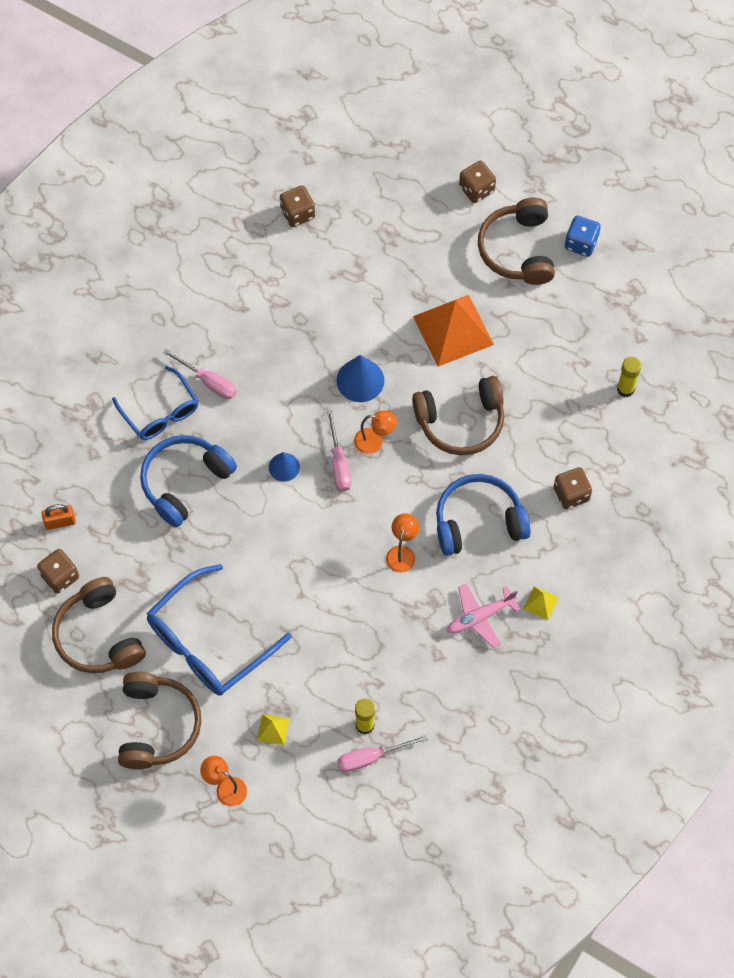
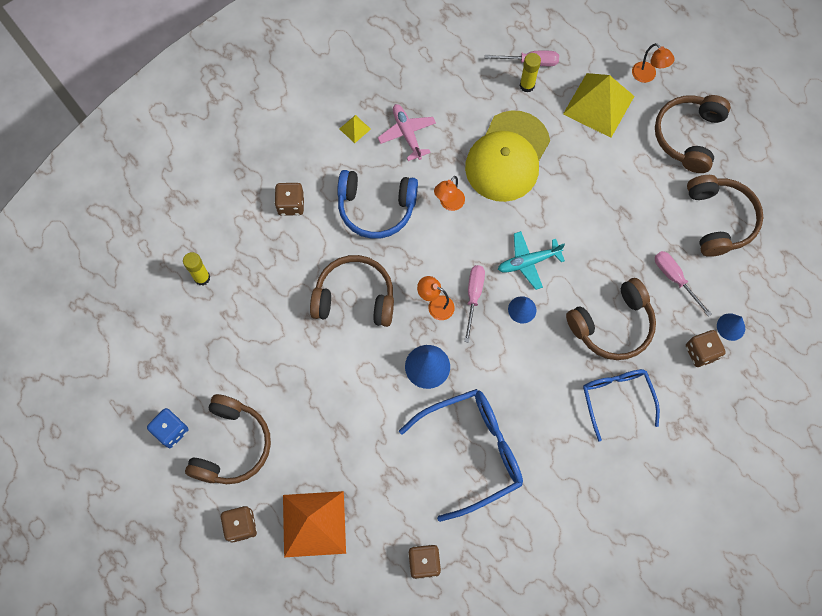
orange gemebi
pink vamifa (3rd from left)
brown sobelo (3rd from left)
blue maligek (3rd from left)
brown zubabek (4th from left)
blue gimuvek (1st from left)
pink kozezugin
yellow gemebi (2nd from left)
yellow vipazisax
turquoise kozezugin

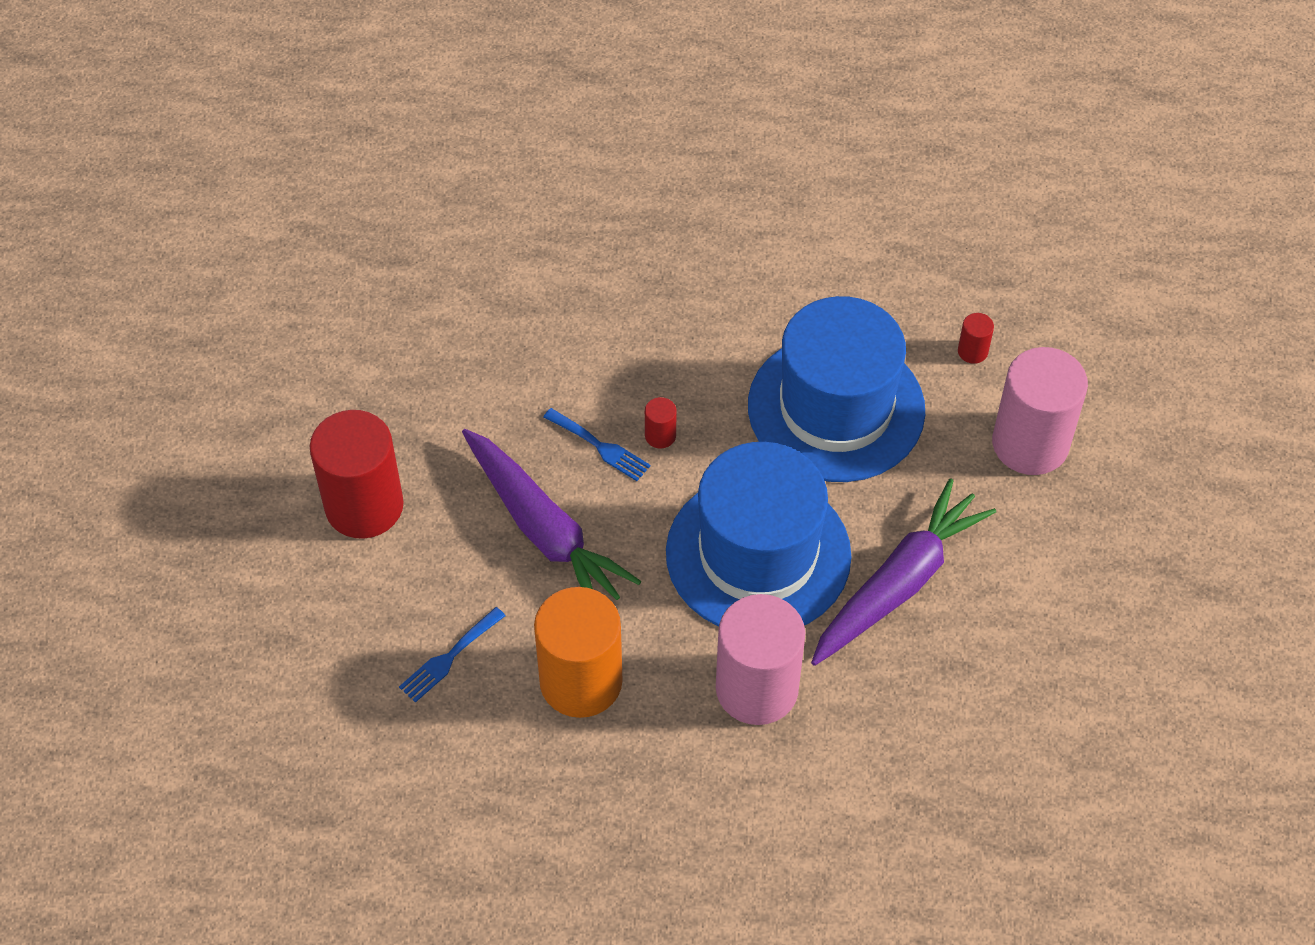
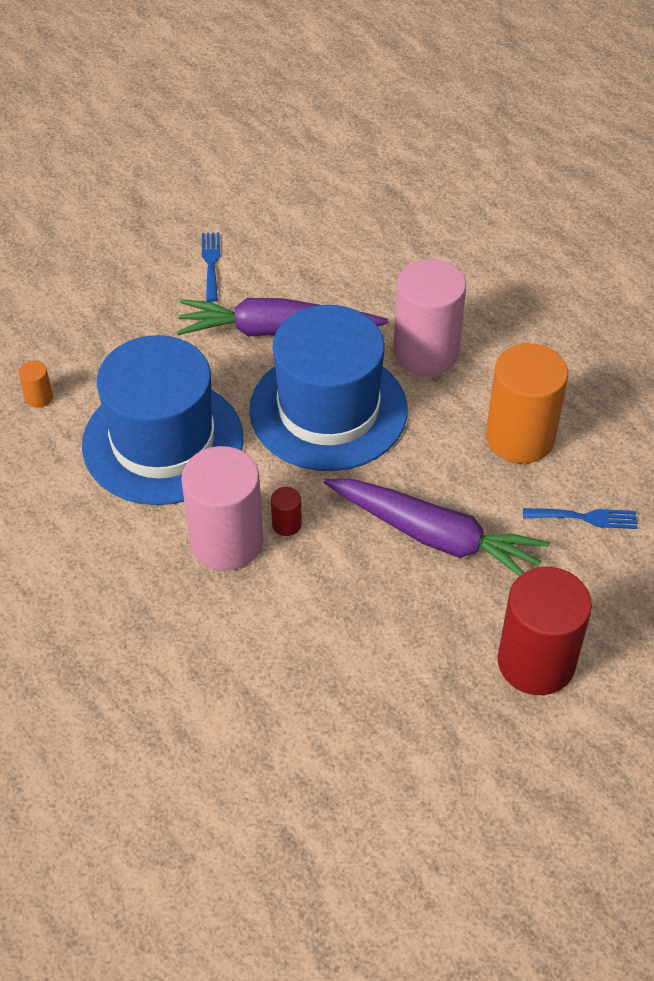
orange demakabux (1st from left)
pink demakabux (1st from left)
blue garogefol (1st from left)
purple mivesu (2nd from left)

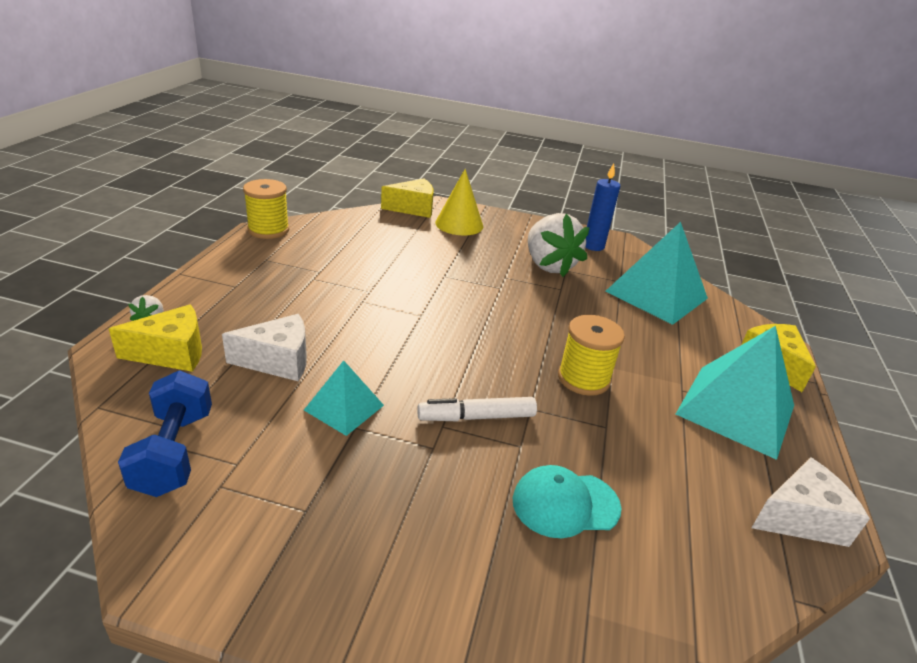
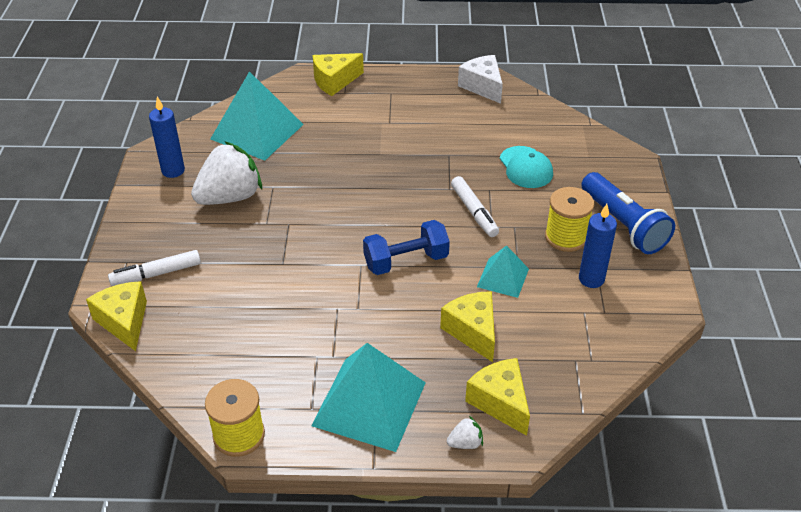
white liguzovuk (1st from left)
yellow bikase (3rd from left)
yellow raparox (2nd from left)
turquoise gemebi (2nd from left)
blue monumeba
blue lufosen
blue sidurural (2nd from left)

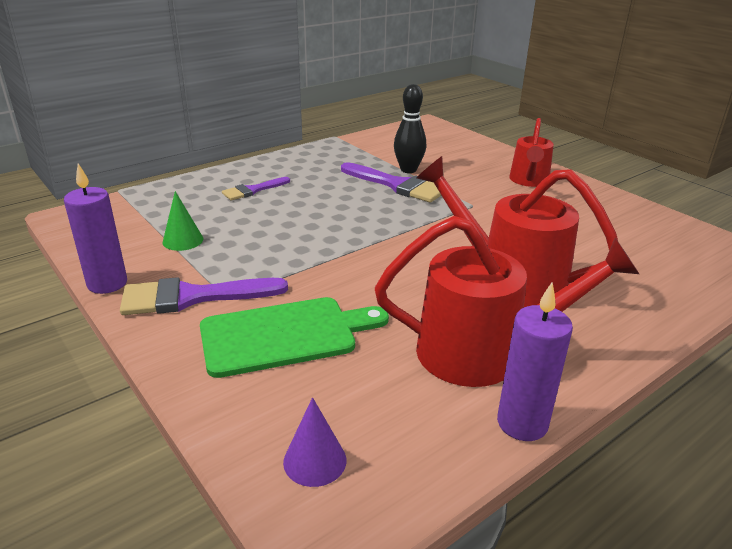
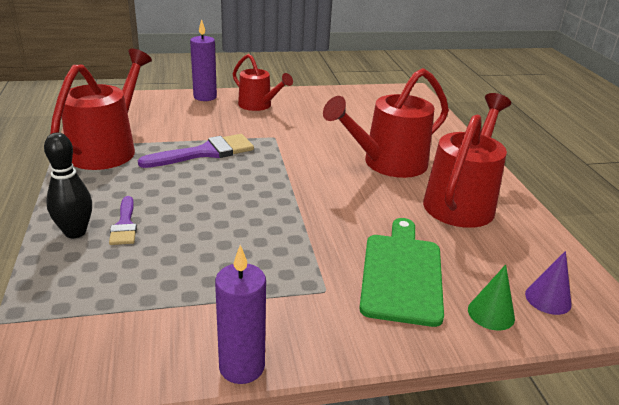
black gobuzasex
green maligek
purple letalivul (1st from left in the first image)
purple sidurural (1st from left)
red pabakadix (1st from left)

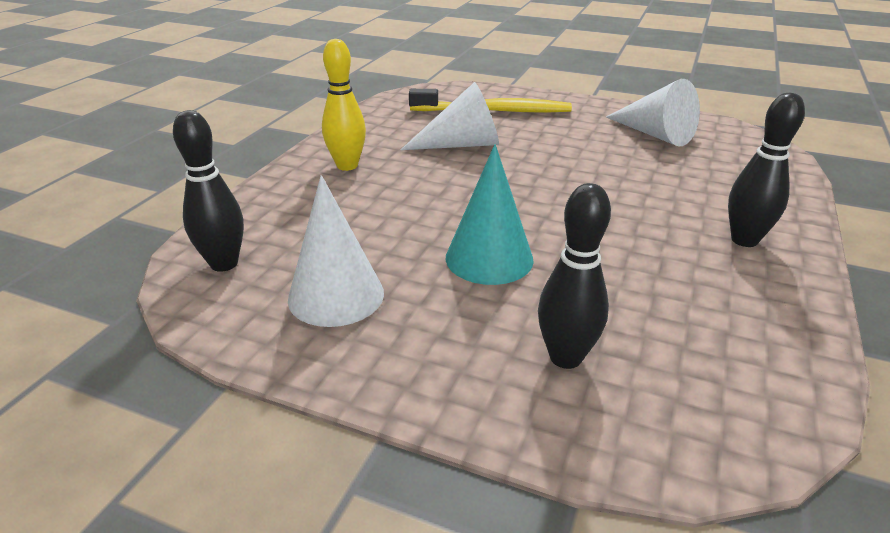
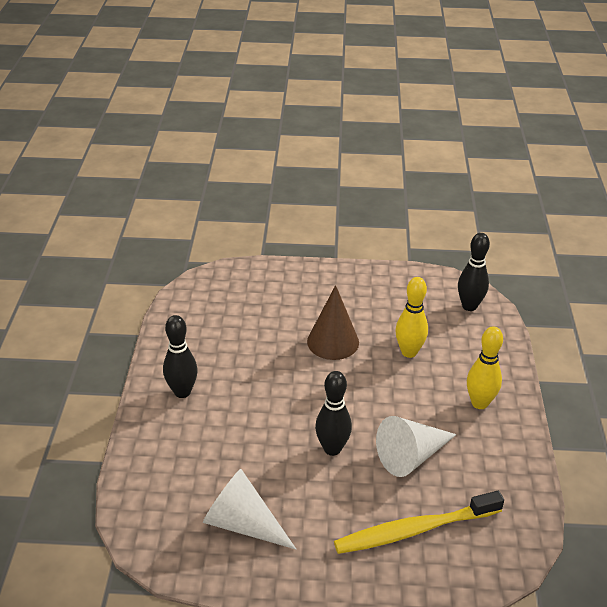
brown maligek
white maligek (1st from left in the first image)
black gobuzasex (2nd from left)
yellow gobuzasex (1st from left)

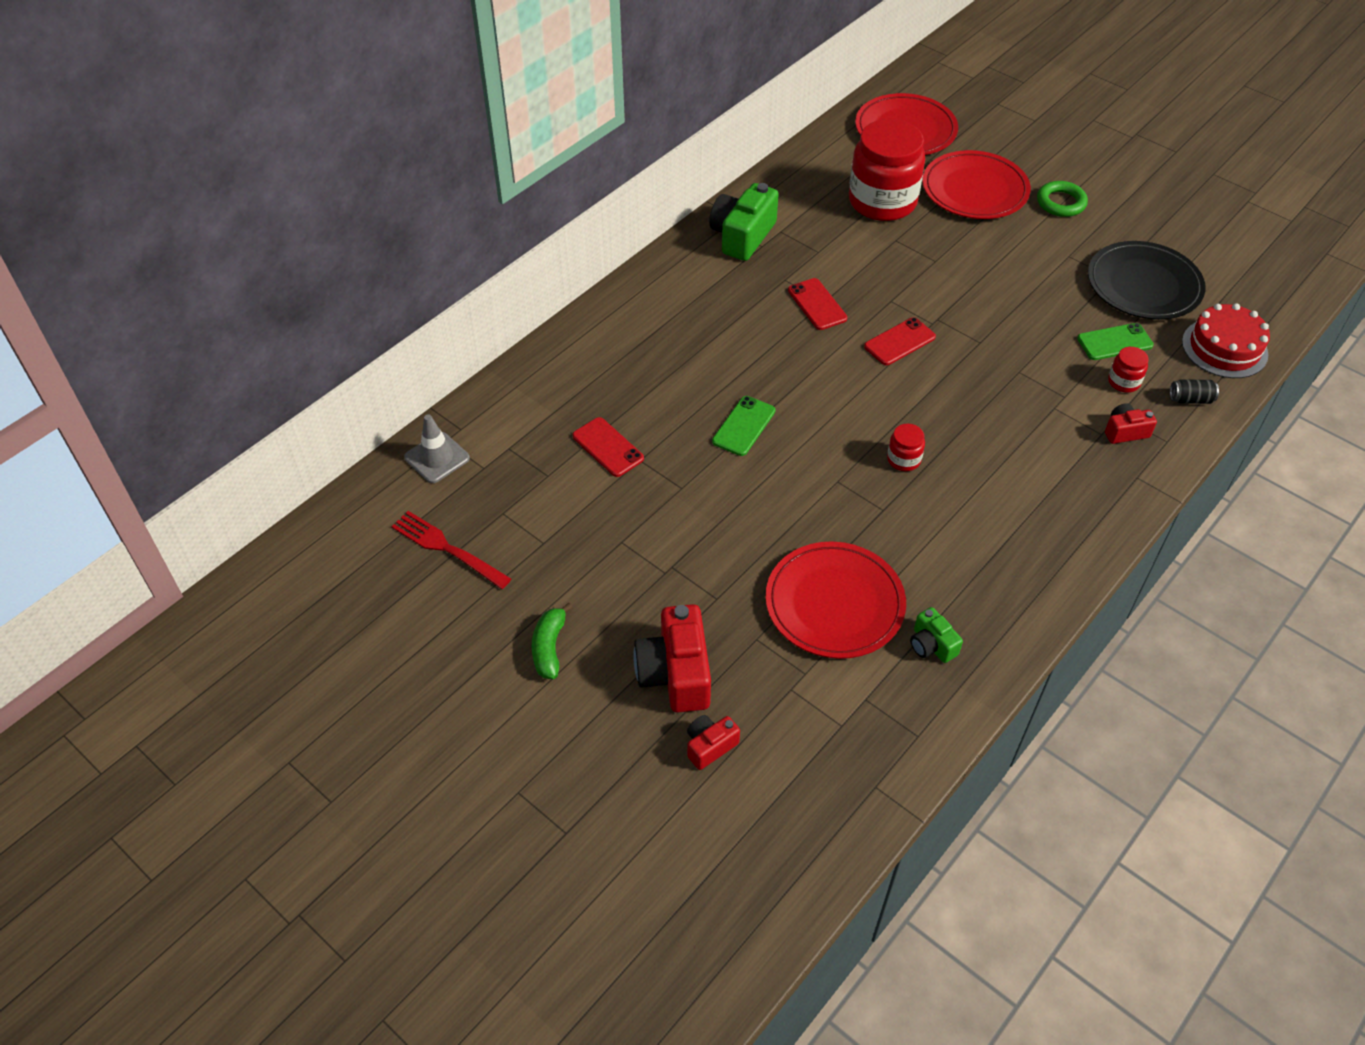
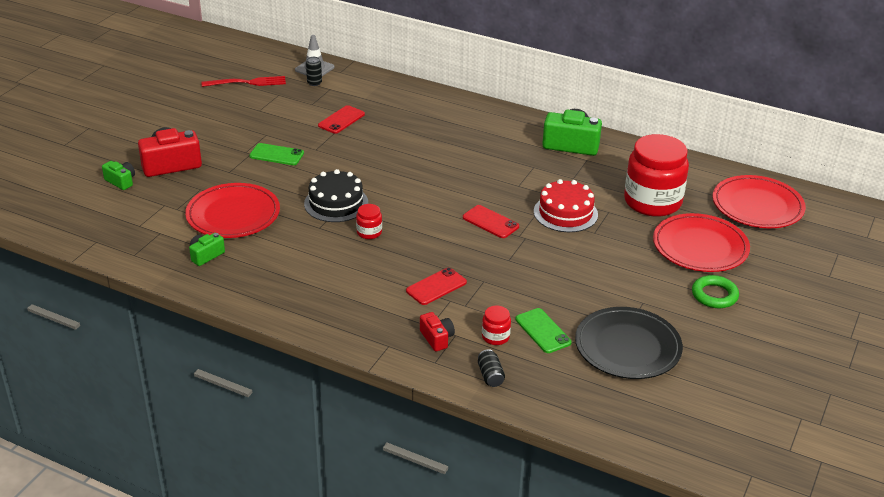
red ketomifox (2nd from left)
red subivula
green ketomifox (1st from left)
red garogefol
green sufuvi
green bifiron (1st from left)
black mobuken (1st from left)
black subivula

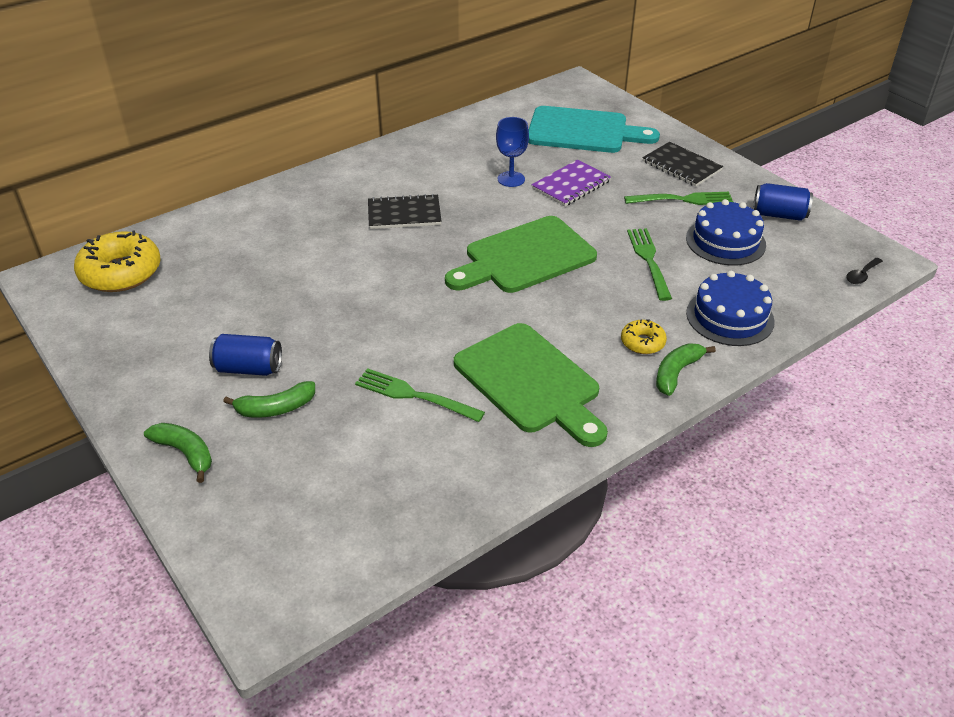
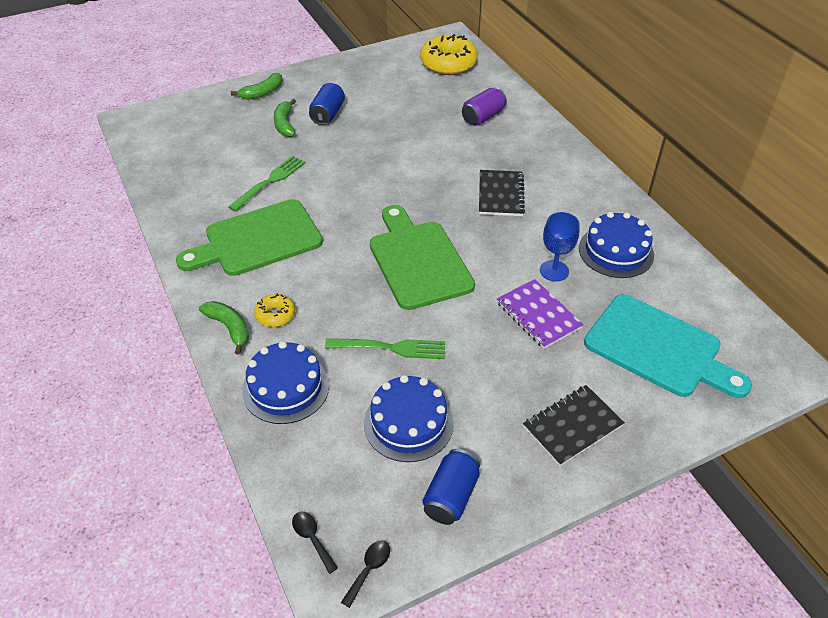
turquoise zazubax
green garogefol (3rd from left in the first image)
purple mobuken
blue subivula (3rd from left)
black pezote (2nd from left)

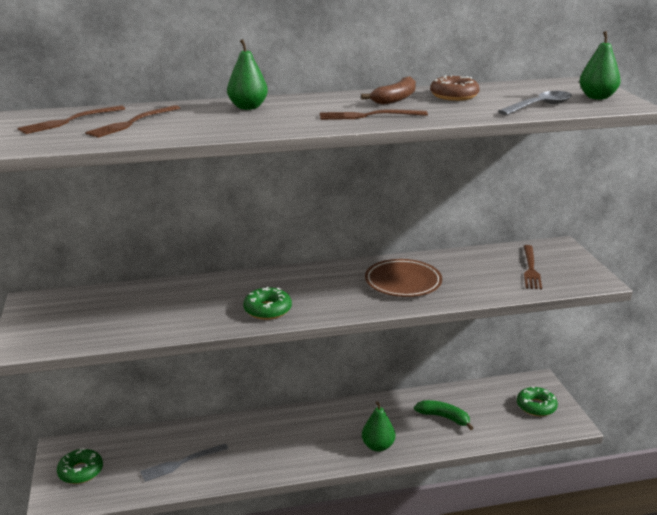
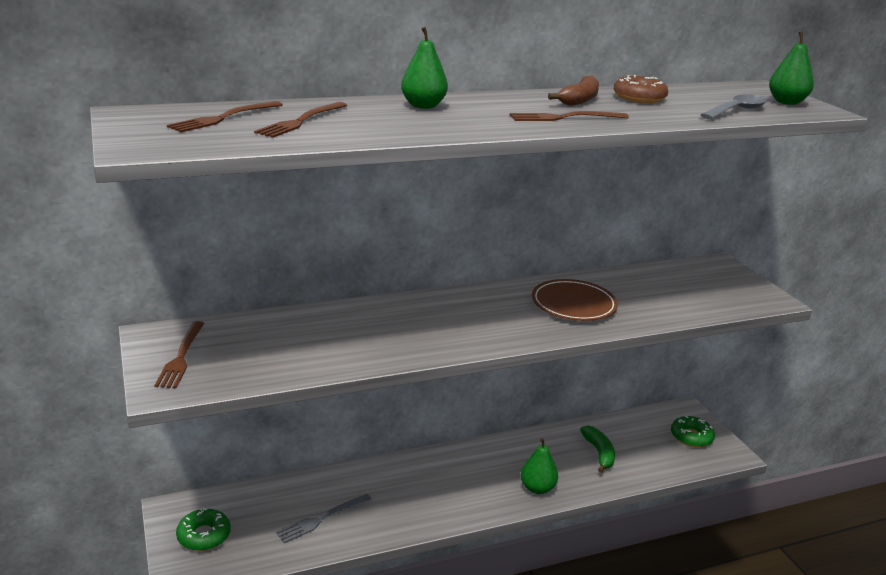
brown garogefol (1st from left)
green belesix (2nd from left in the first image)
green sufuvi

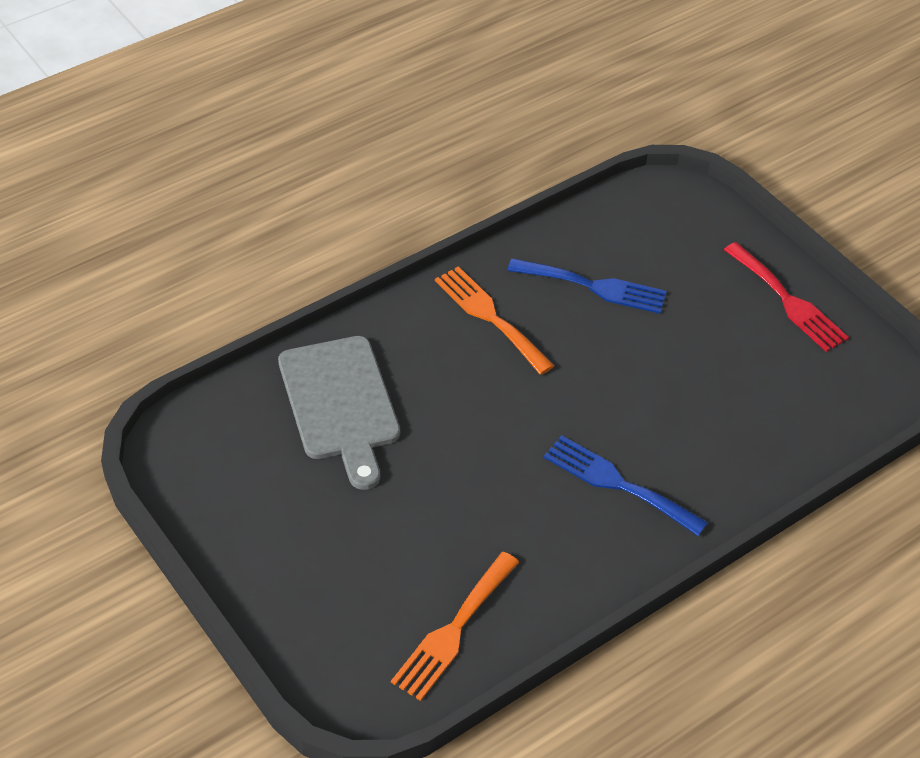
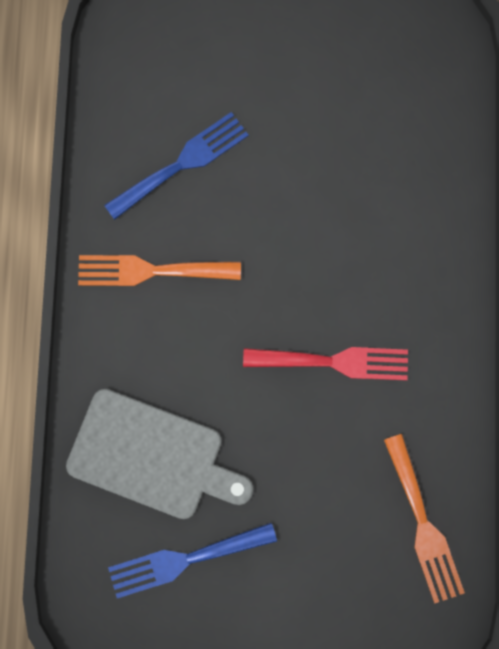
red garogefol
blue garogefol (2nd from left)

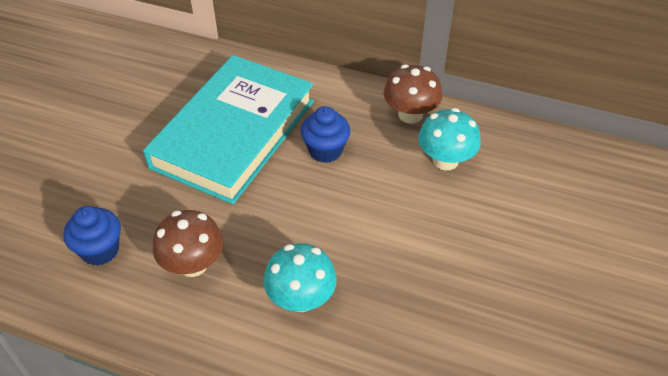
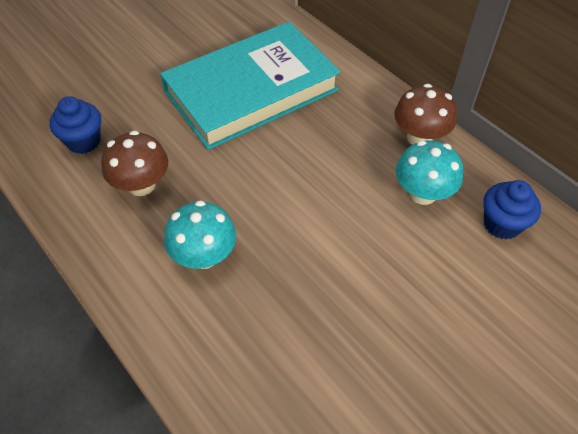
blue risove (2nd from left)

